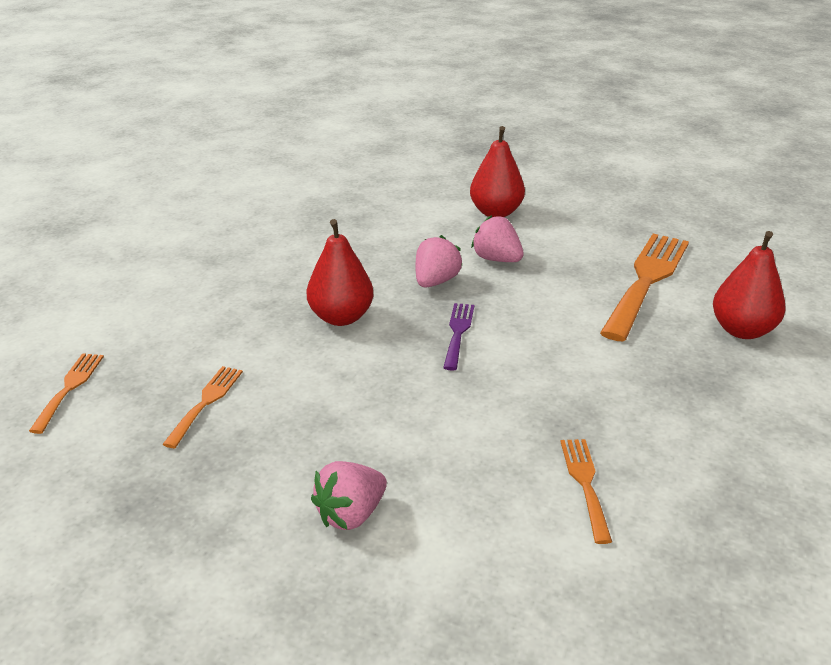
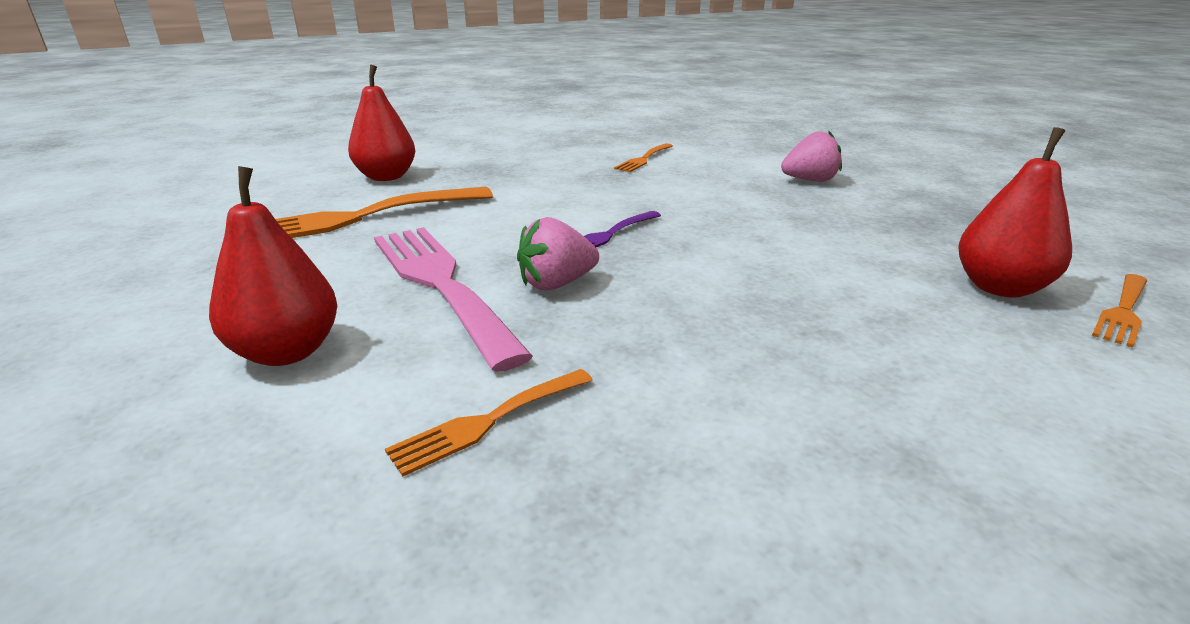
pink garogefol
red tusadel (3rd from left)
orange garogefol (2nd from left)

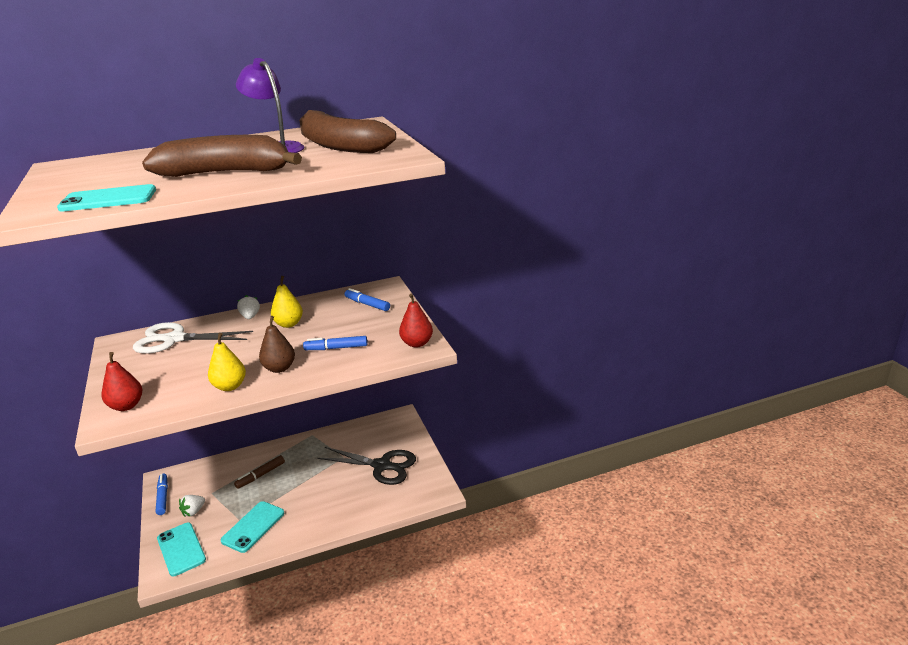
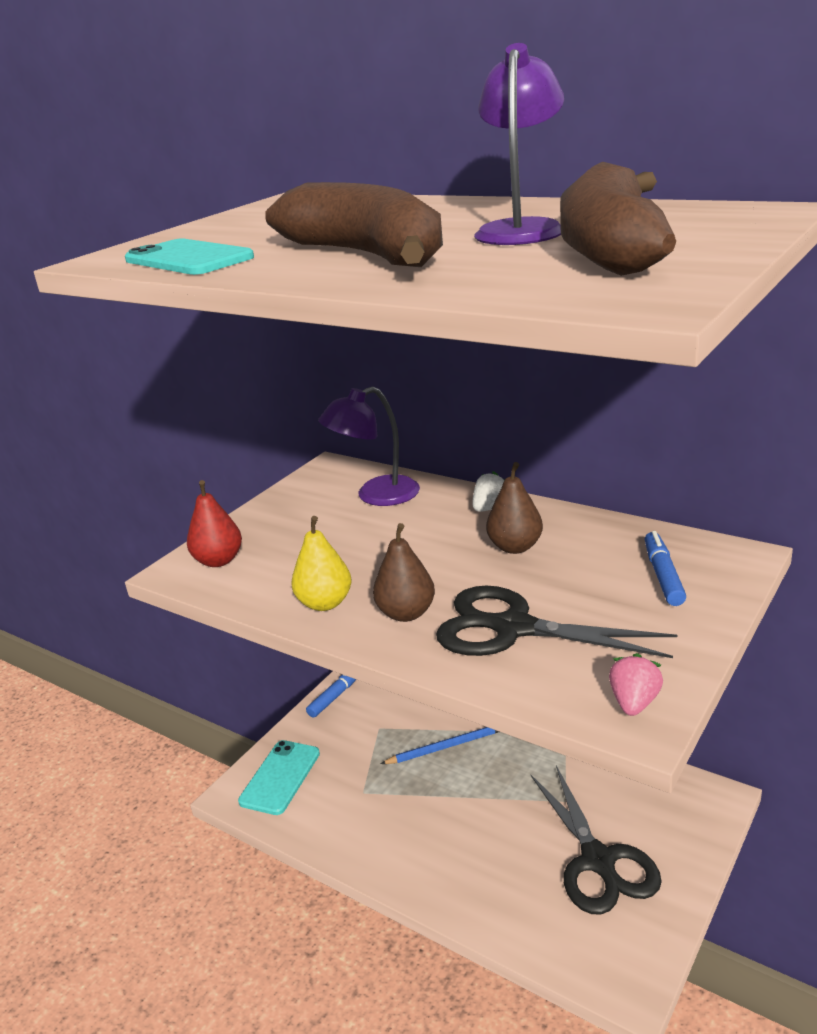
brown tusadel (2nd from left)
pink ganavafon
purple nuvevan (1st from left)
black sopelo (1st from left)
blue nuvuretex
white ganavafon (1st from left in the first image)
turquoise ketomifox (3rd from left in the first image)

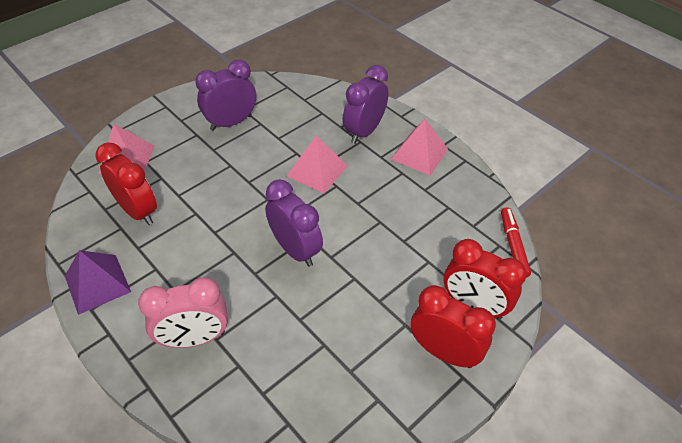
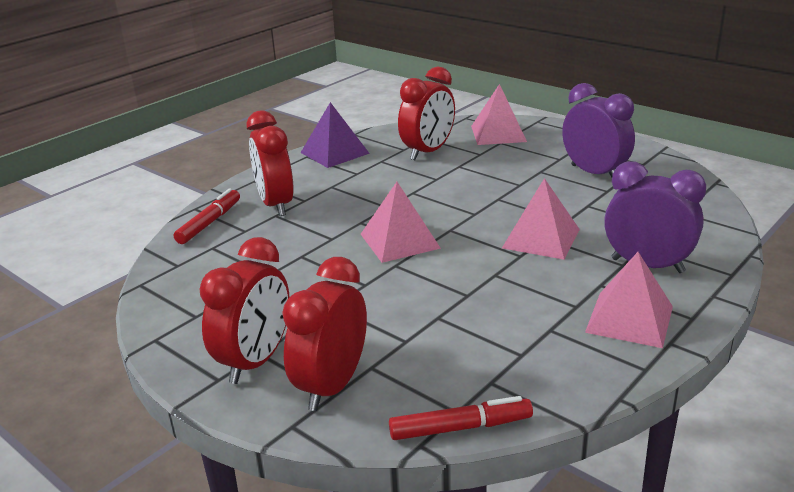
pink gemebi (1st from left)
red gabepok (2nd from left)
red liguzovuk (1st from left)

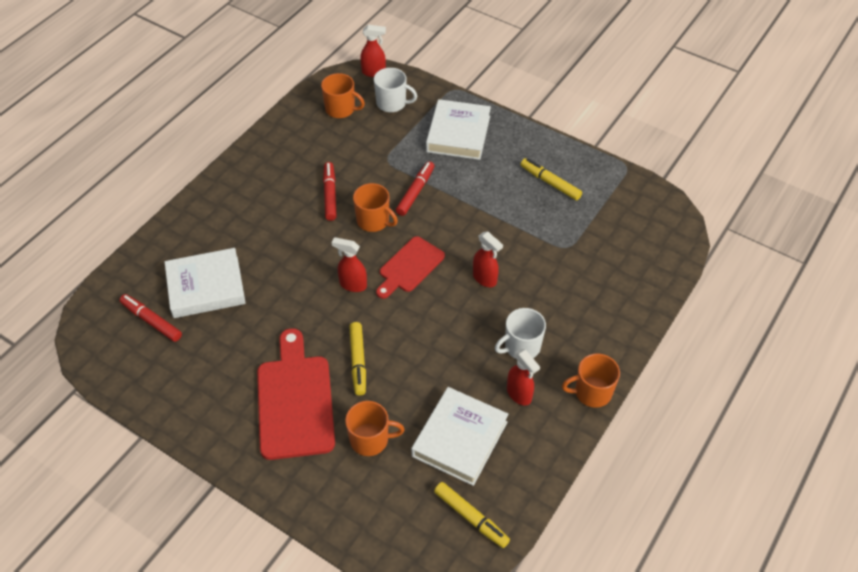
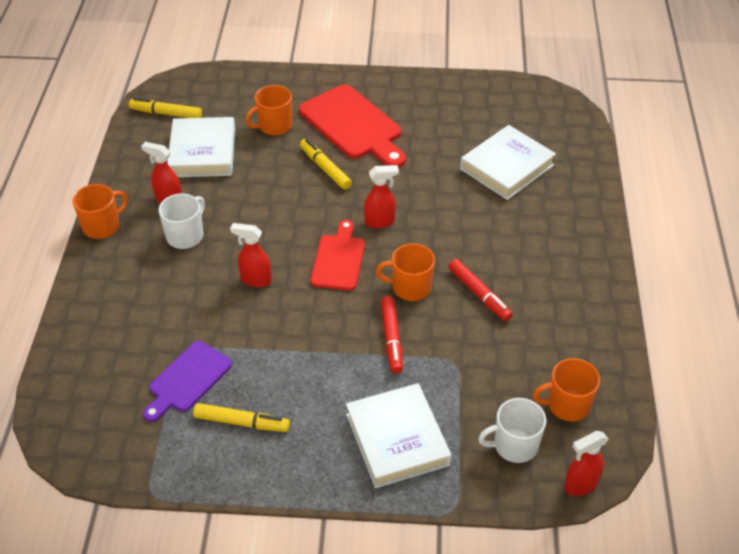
red liguzovuk (1st from left in the first image)
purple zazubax

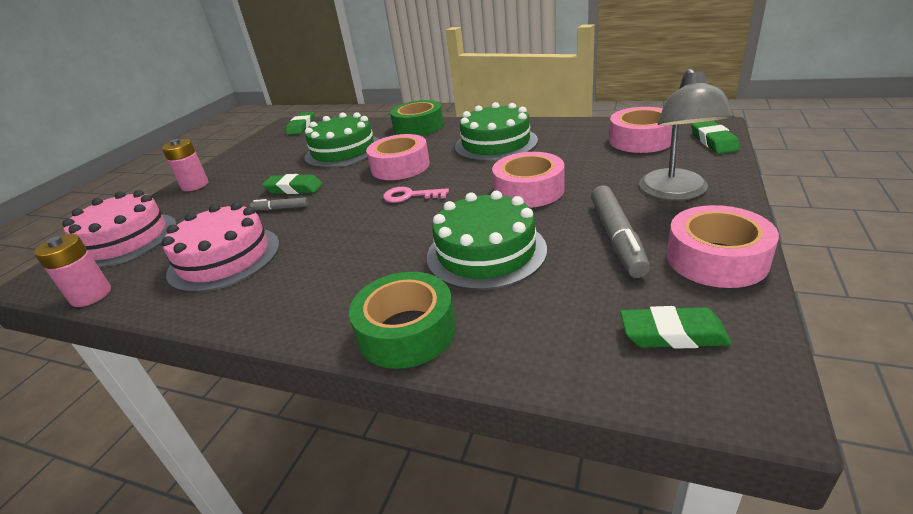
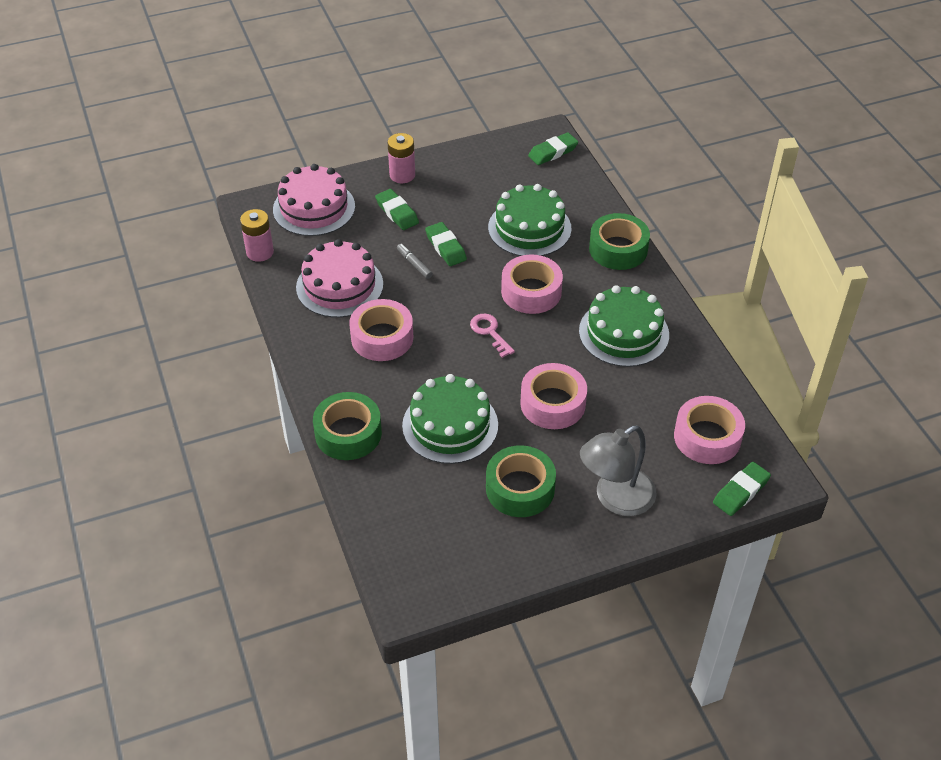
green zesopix (2nd from left)
pink zesopix (1st from left)
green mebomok (1st from left)

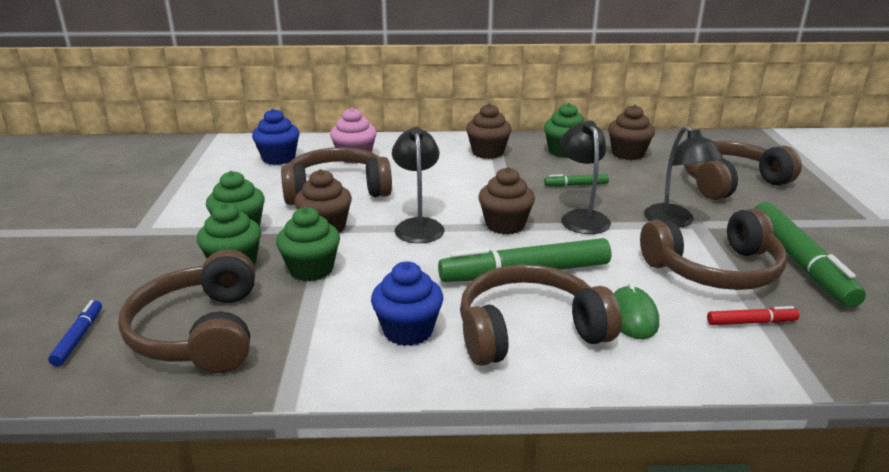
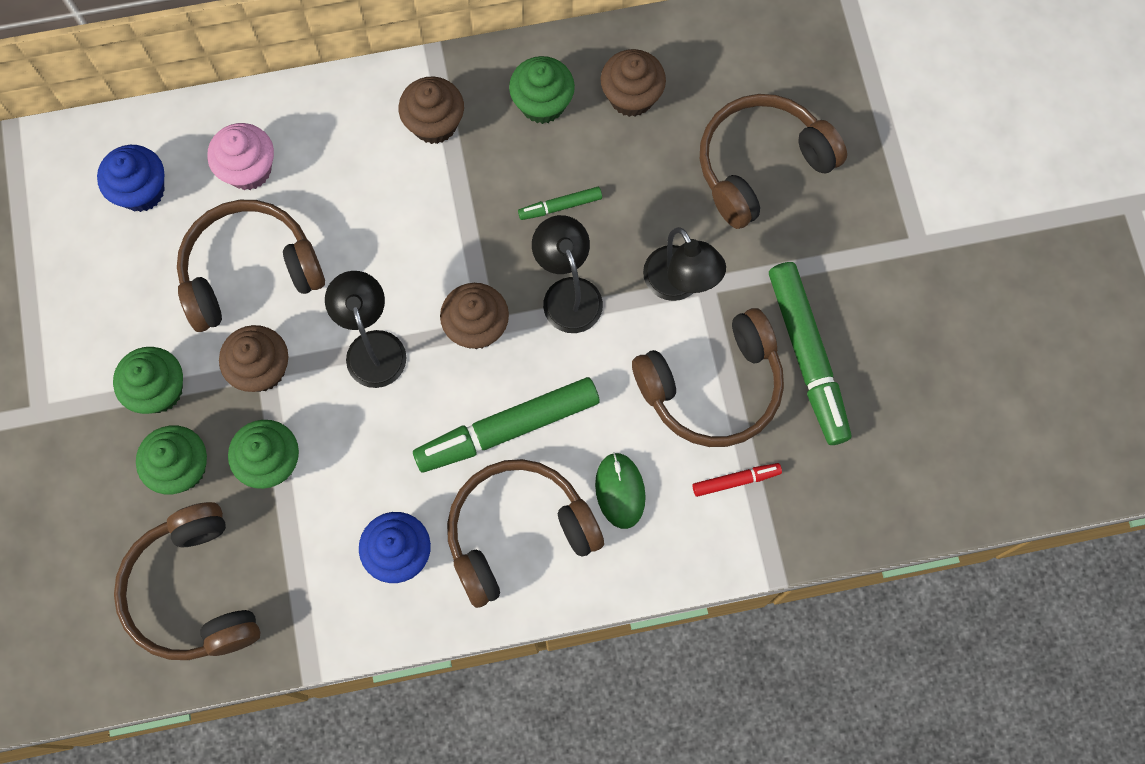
blue liguzovuk

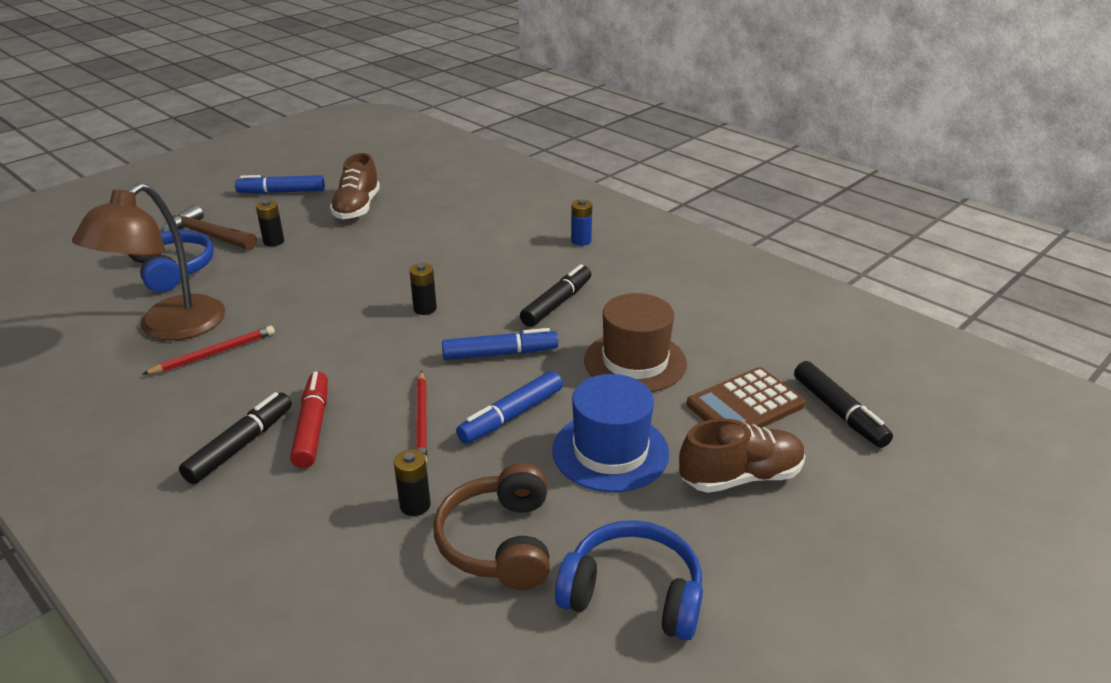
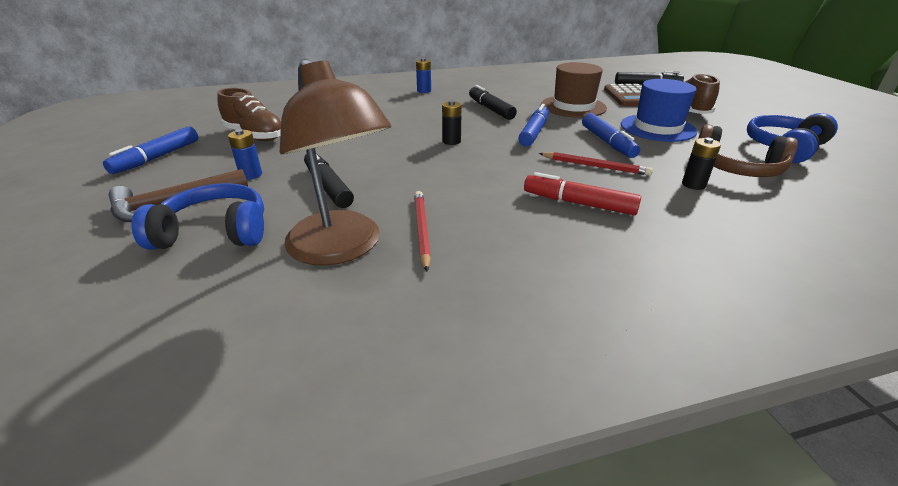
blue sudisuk (1st from left)
black liguzovuk (1st from left)

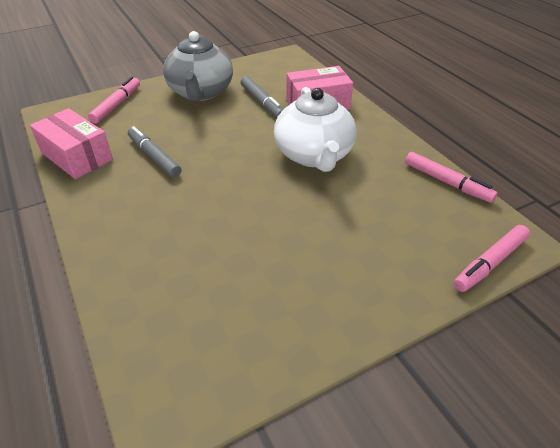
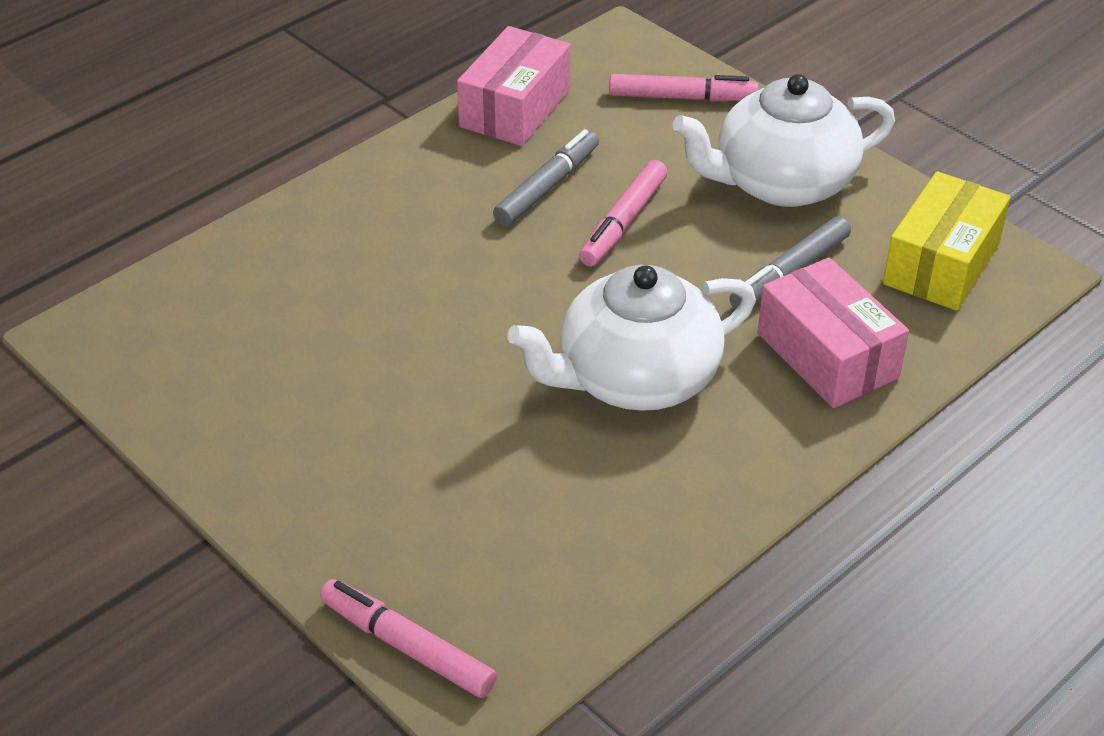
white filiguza (2nd from left)
pink liguzovuk (2nd from left)
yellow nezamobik

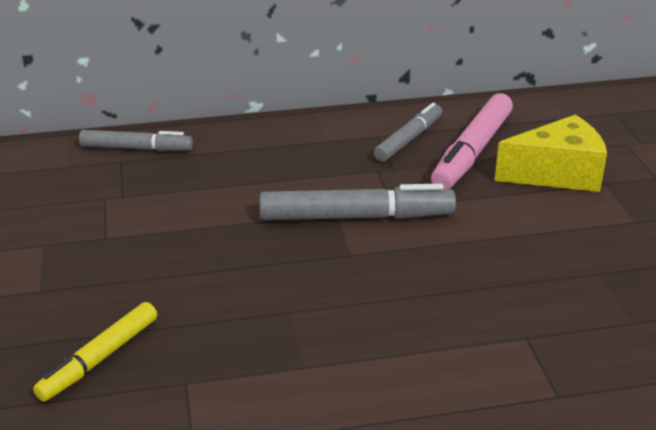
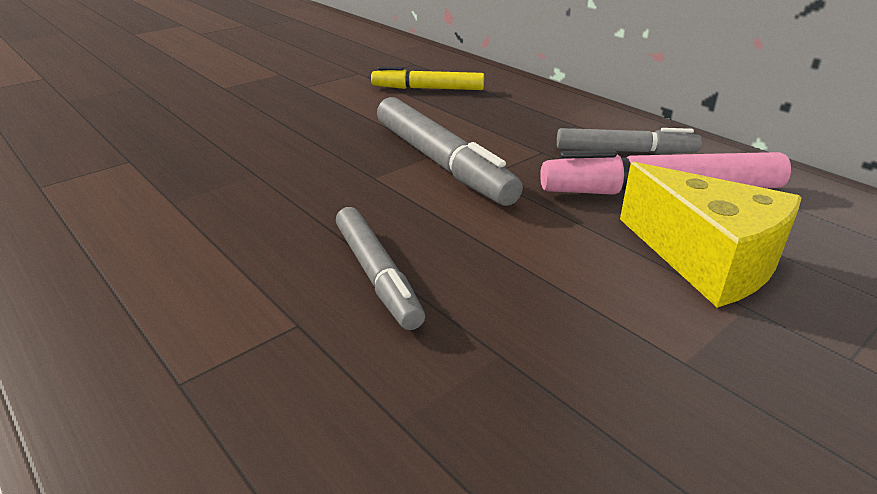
grey liguzovuk (1st from left)
yellow liguzovuk

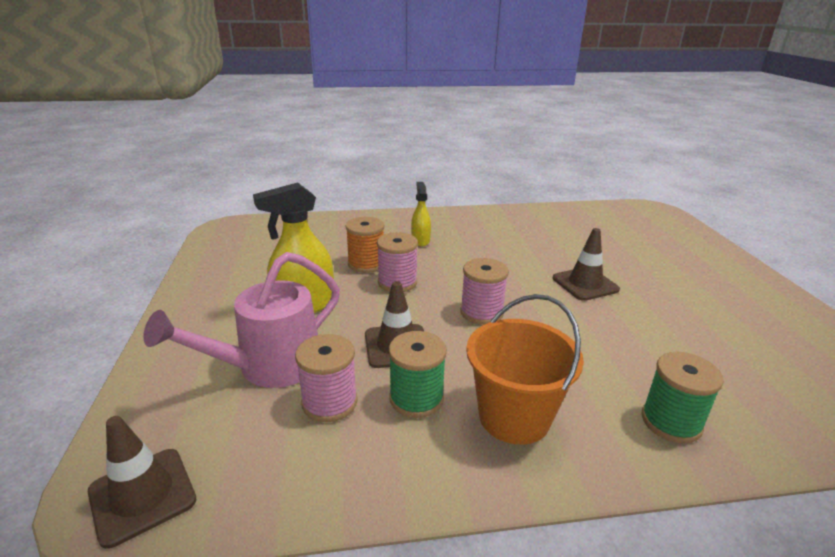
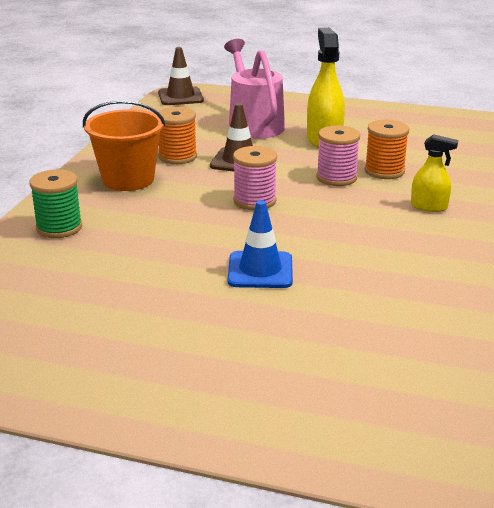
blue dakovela
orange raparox (1st from left)
pink raparox (1st from left in the first image)

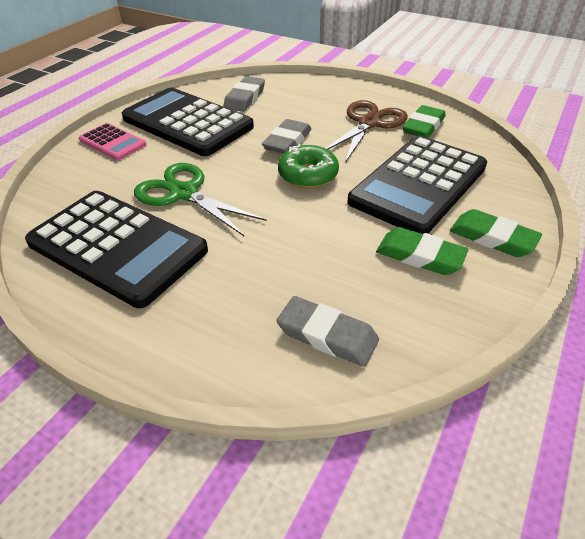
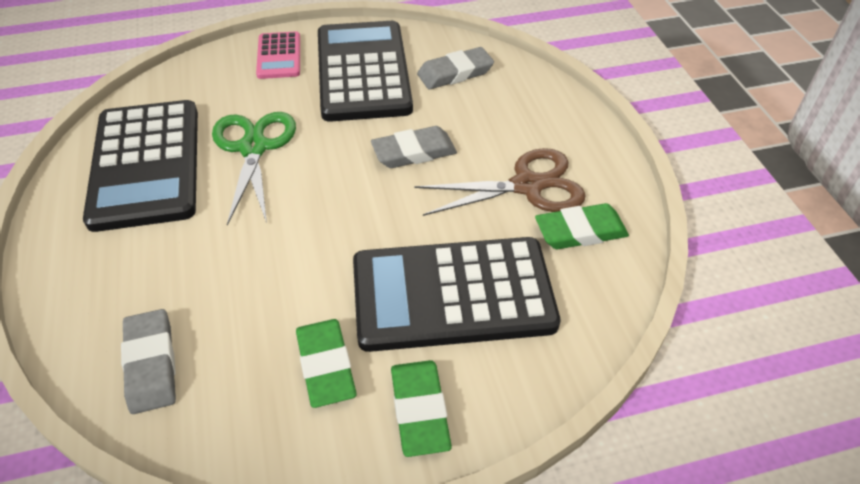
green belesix

